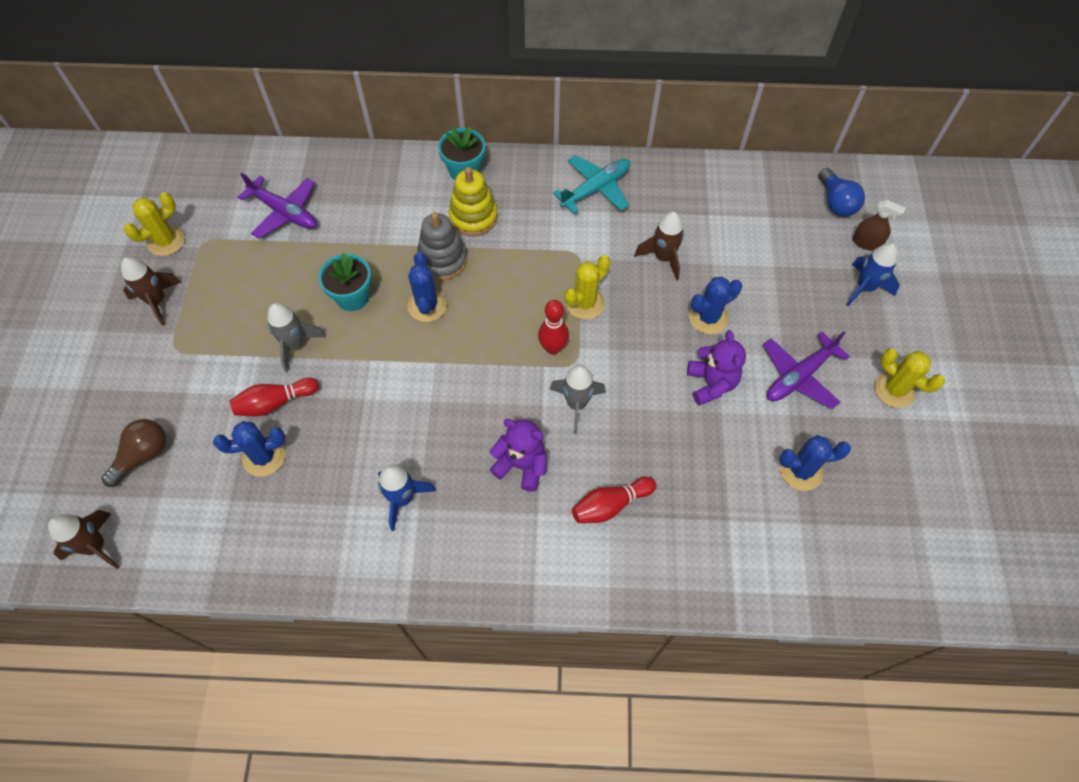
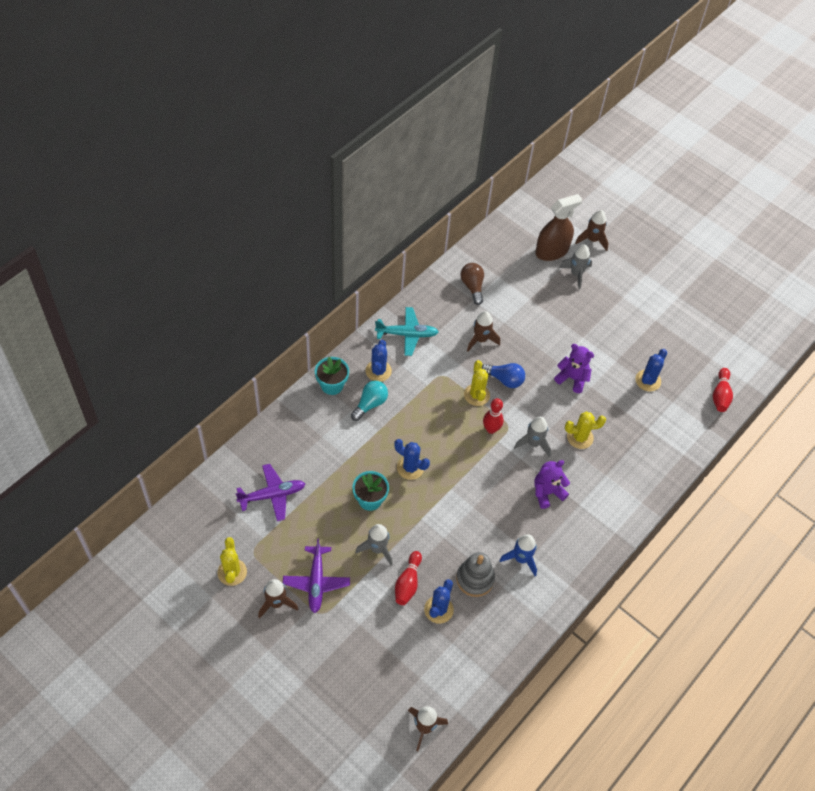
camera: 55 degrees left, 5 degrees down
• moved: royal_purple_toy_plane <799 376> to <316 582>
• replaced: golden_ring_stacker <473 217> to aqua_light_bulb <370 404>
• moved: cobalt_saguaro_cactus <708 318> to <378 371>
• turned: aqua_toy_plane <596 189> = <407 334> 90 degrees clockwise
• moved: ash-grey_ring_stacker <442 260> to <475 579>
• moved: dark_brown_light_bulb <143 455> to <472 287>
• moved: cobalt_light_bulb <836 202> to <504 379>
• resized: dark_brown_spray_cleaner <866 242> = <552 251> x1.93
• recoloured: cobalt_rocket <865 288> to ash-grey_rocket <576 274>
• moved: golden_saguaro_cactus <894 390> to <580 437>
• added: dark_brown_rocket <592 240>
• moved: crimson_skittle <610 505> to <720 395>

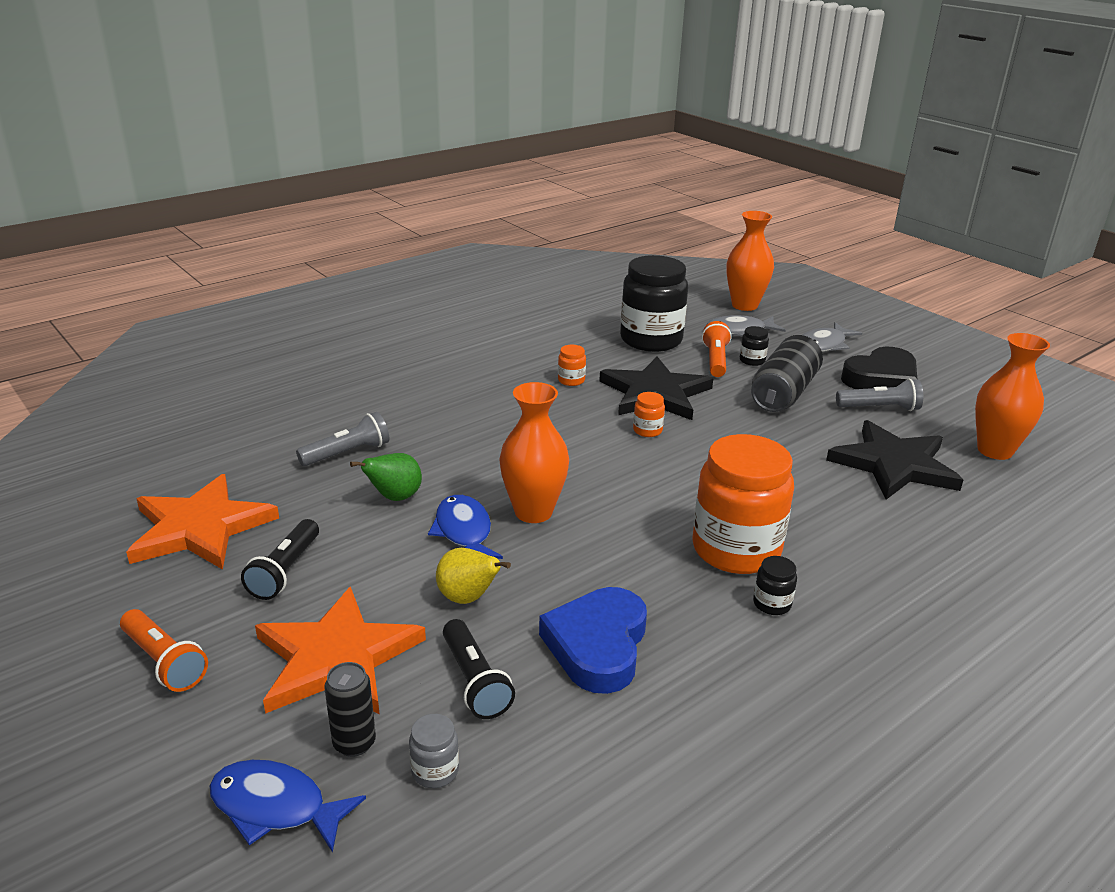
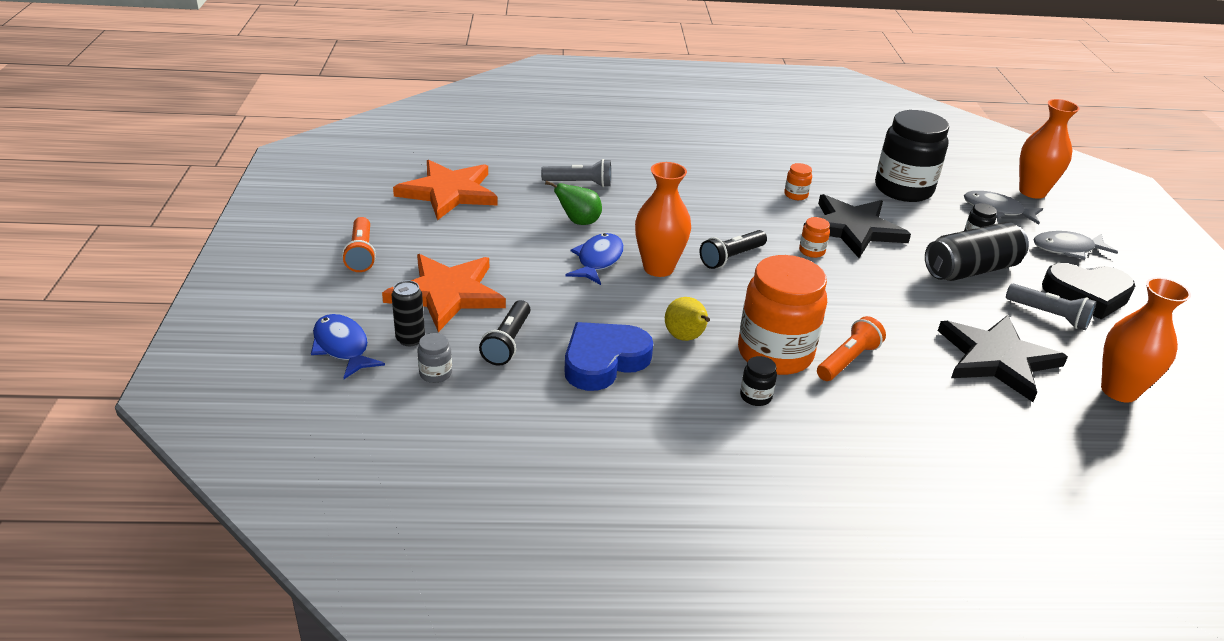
camera: 35 degrees right, 5 degrees up
• moved: golden_pear <468 598> to <685 338>
• moved: black_torch <285 571> to <731 257>
• moved: orange_torch <715 360> to <848 360>

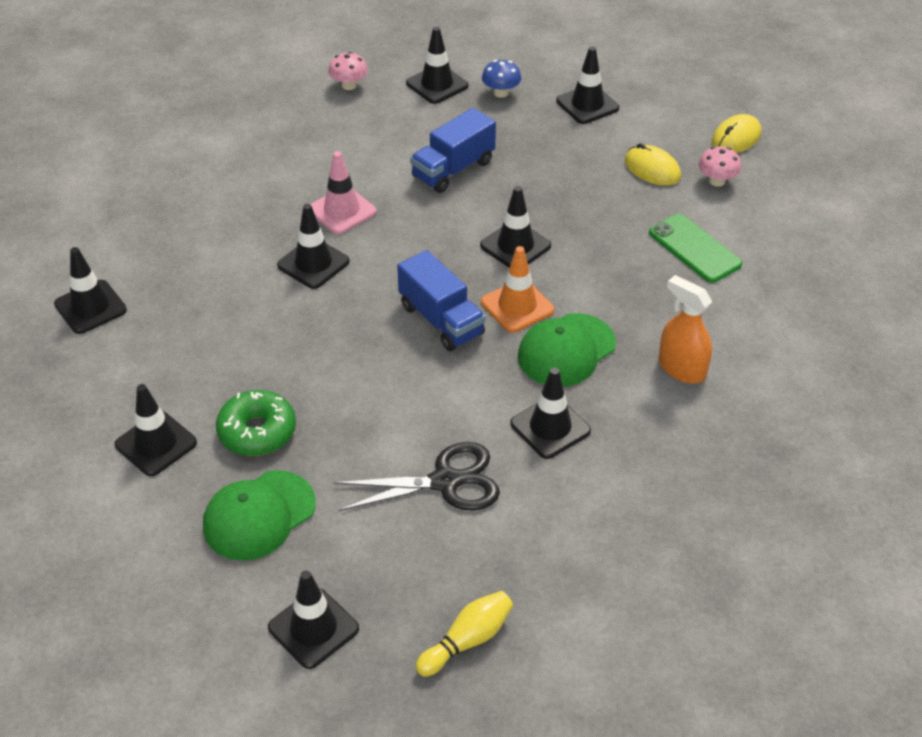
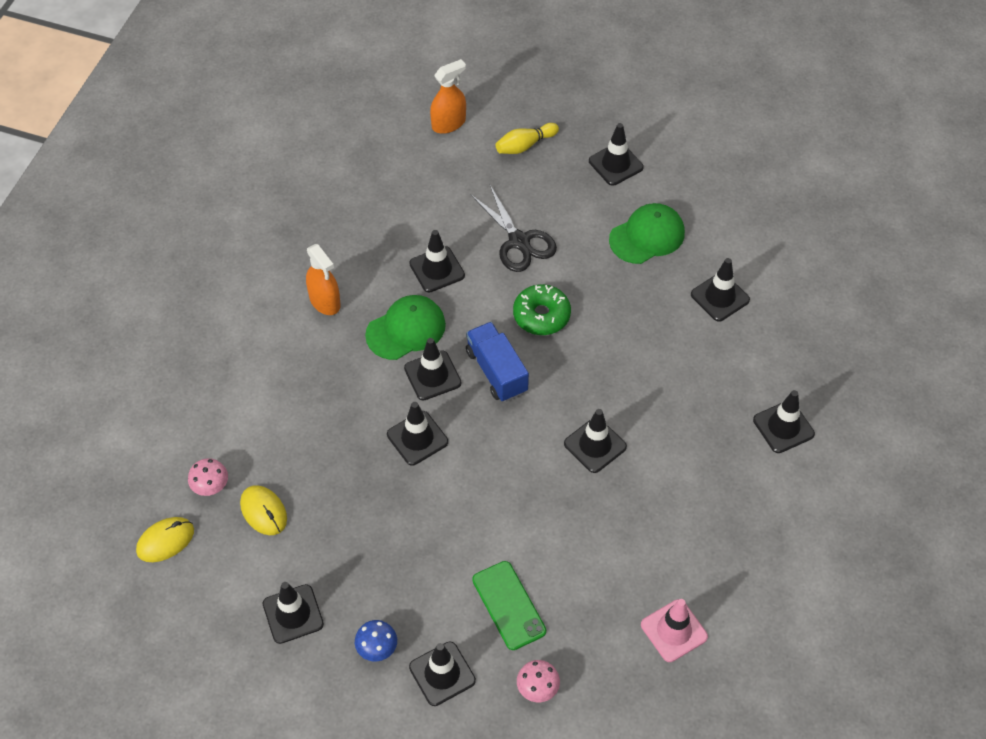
camera: 170 degrees left, 10 degrees up
• recoloured: orange_traffic_cone <517 306> to black_traffic_cone <432 375>
• added: orange_spray_cleaner <448 123>
• turned: black_pair_of_scissors <445 481> = <519 241> 120 degrees counterclockwise
• moved: leaf-green_smartphone <694 248> to <509 605>
• moved: leaf-green_donut <257 431> to <541 315>
• moved: rose-pink_traffic_cone <342 211> to <674 631>
• removed: cobalt_truck <453 169>

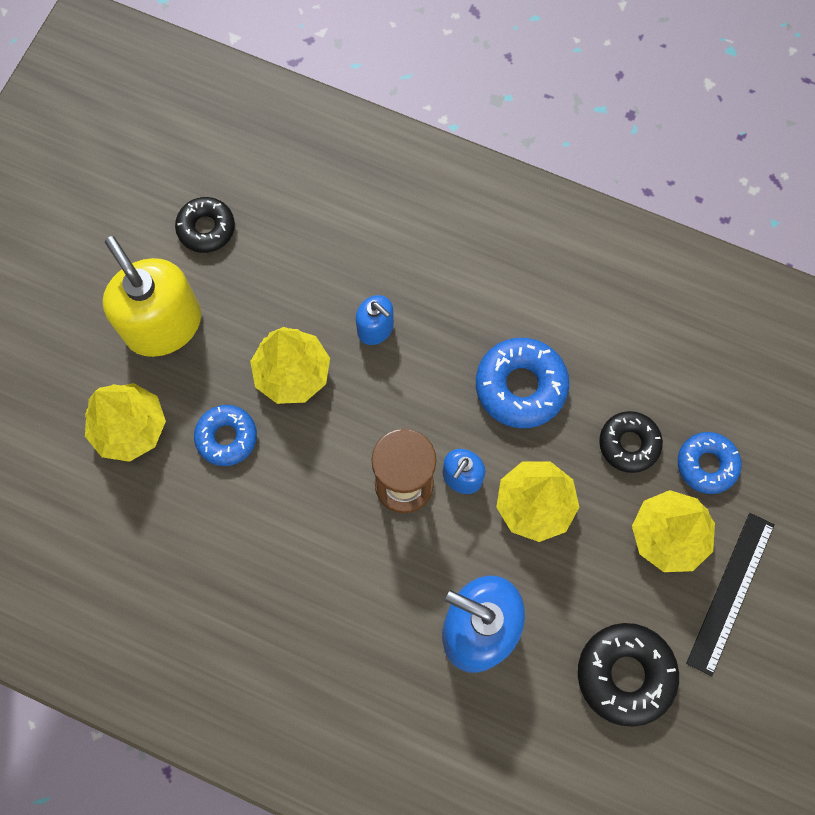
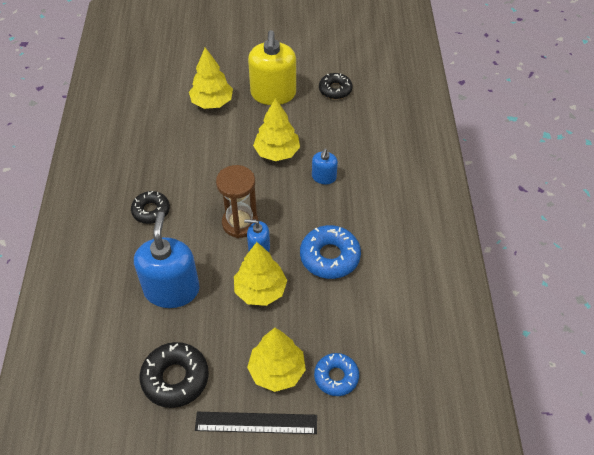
camera: 65 degrees right, 20 degrees down
• moved: black_donut <629 444> to <151 211>
• turned: golden_soap_dispenser <163 324> = <273 94> 150 degrees clockwise
• removed: cobalt_donut <226 437>

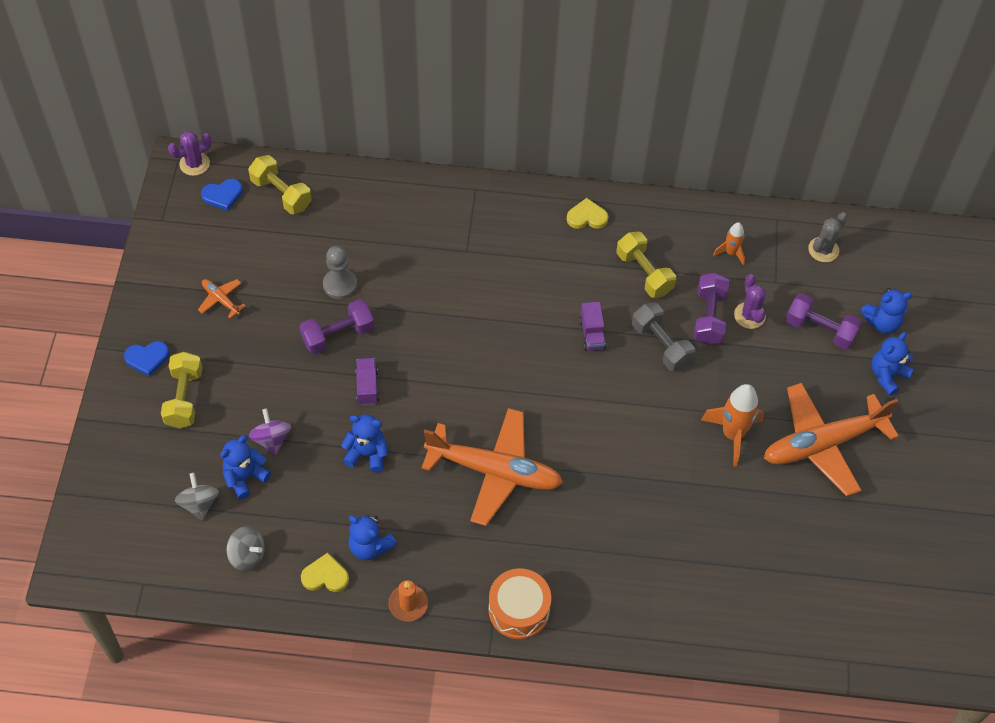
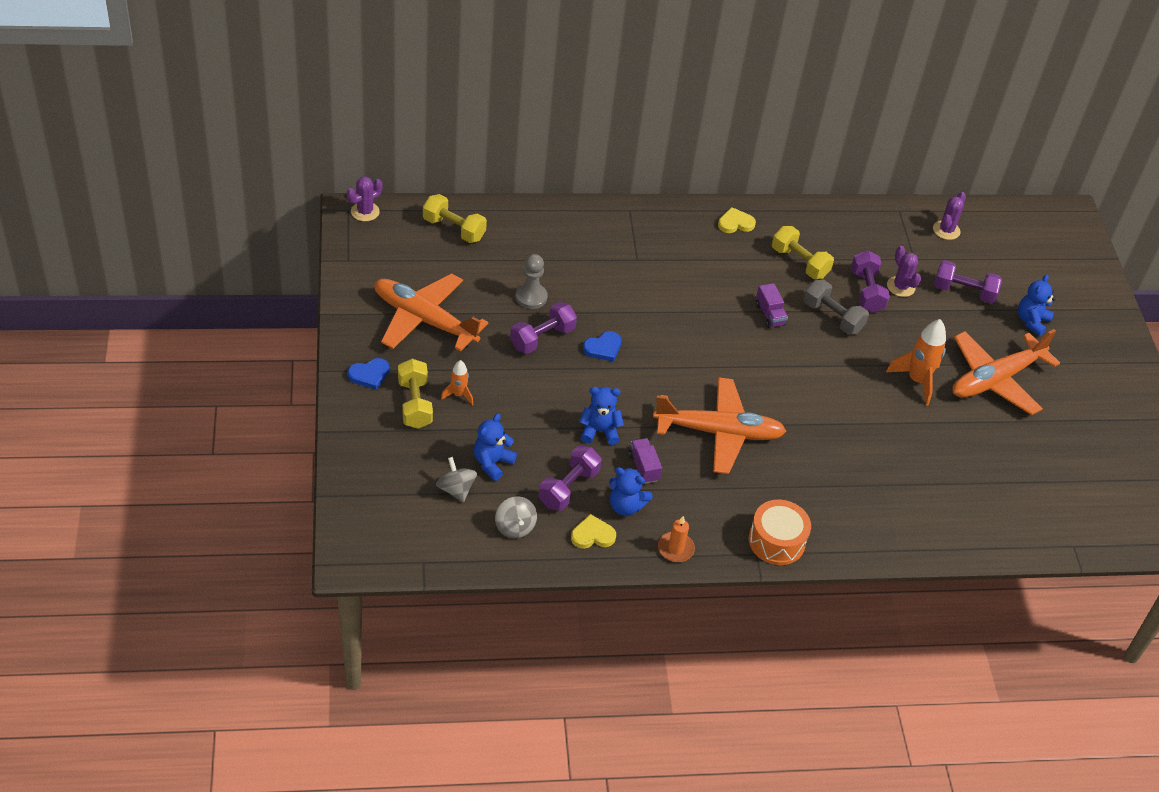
camera: 15 degrees left, 10 degrees down
• resized: orange_toy_plane <221 299> = <424 320> x2.39
• moved: orange_rocket <730 253> to <458 395>
• turned: ash-grey_spinning_top <247 555> = <515 527> 60 degrees clockwise
• added: royal_purple_hand_weight <568 488>
• moved: cobalt_heart <223 195> to <603 348>
• moved: royal_purple_truck <367 387> to <643 467>
• recoloured: ash-grey_saguaro_cactus <823 250> to royal_purple_saguaro_cactus <946 230>
• removed: royal_purple_spinning_top <272 439>
• removed: cobalt_teddy_bear <882 322>

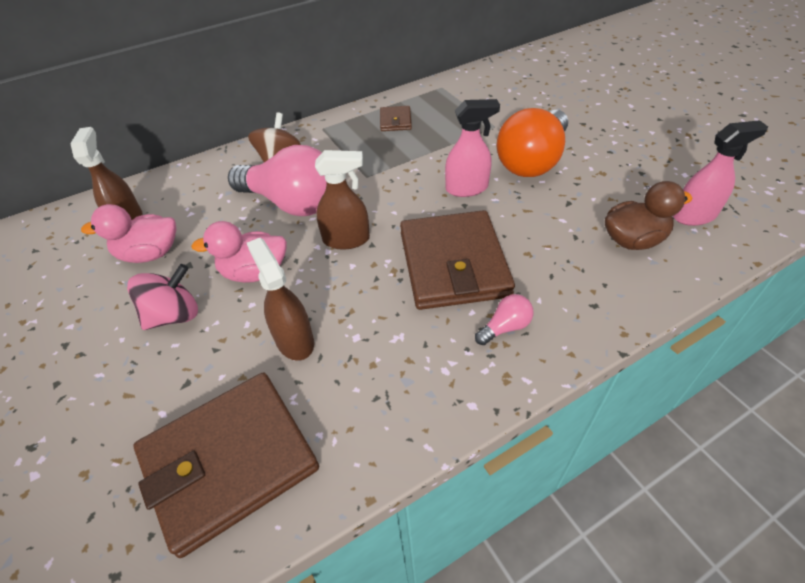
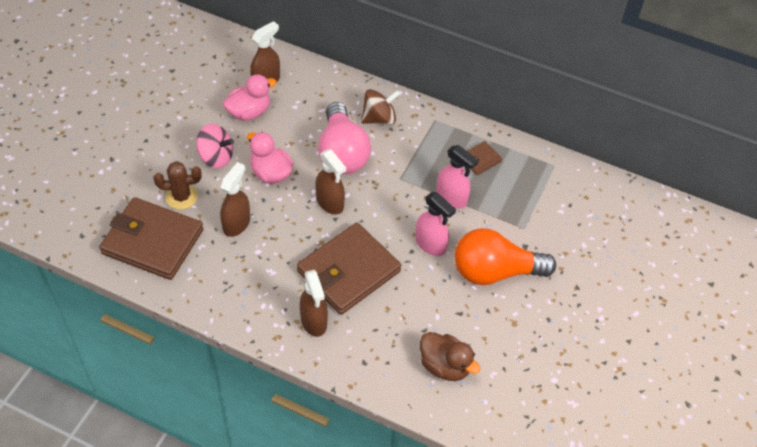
camera: 50 degrees right, 5 degrees up
• added: dark_brown_saguaro_cactus <181 197>
• turned: rose-pink_duck <150 254> = <249 112> 105 degrees clockwise
• replaced: rose-pink_light_bulb <505 327> to dark_brown_spray_cleaner <314 321>
• moved: rose-pink_spray_cleaner <694 215> to <451 198>

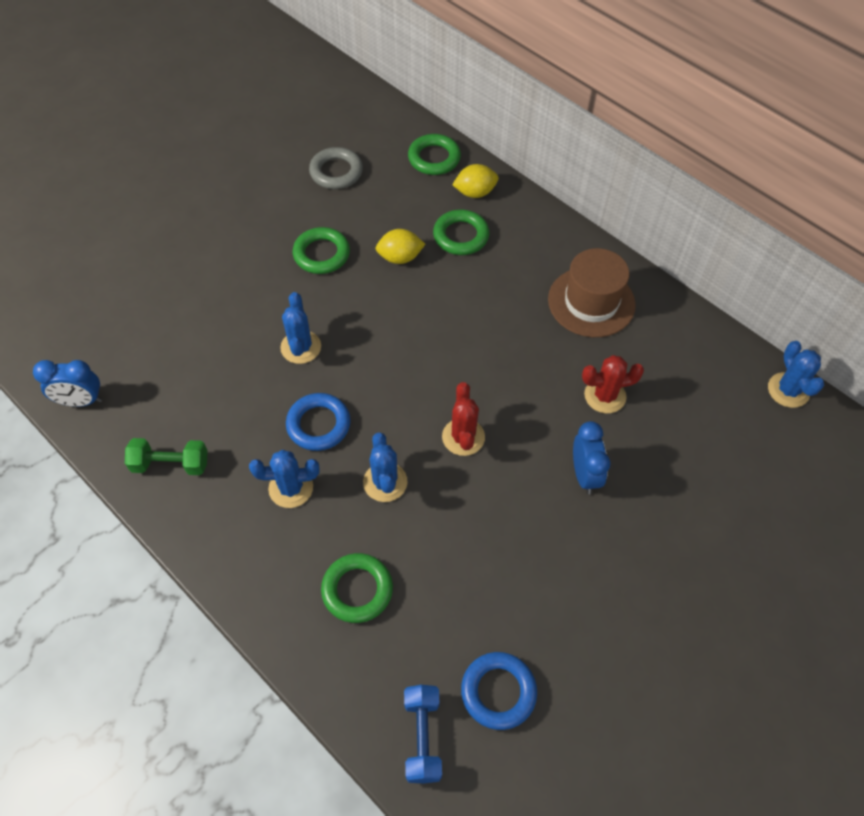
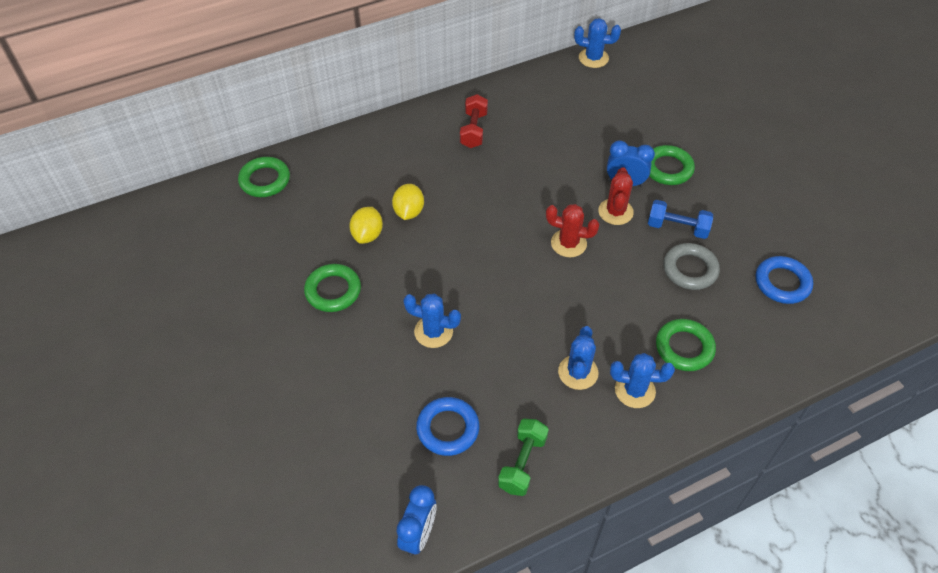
camera: 70 degrees left, 5 degrees down
• moved: golden_toy_lemon <475 192> to <409 212>
• moved: cobalt_ring <318 425> to <448 429>
• replaced: dark_brown_top_hat <591 302> to crimson_hand_weight <474 130>
• moved: crimson_saguaro_cactus <605 396> to <615 212>
• moved: cobalt_saguaro_cactus <385 482> to <635 390>
• moved: cobalt_hand_weight <422 737> to <677 228>
• moved: leaf-green_ring <461 236> to <667 168>
• moved: ash-grey_ring <336 172> to <690 269>

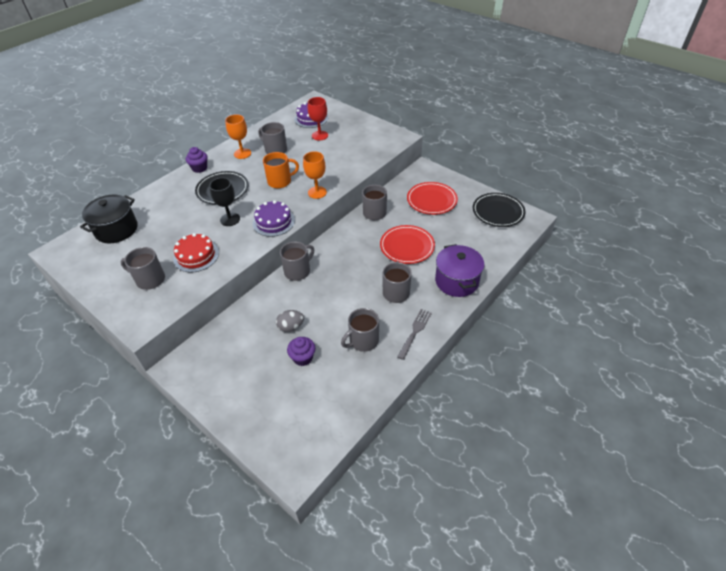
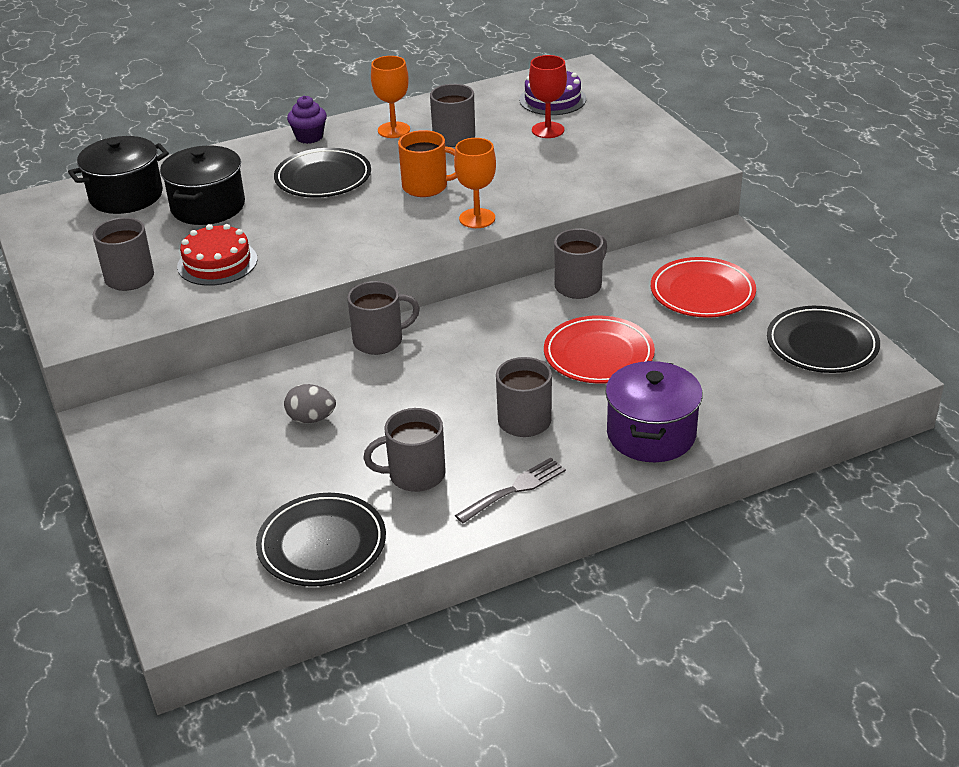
camera: 25 degrees right, 10 degrees down
• added: black_stockpot <208 206>
• added: black_flat_dish <322 544>
• removed: black_wine_glass <230 219>
• removed: royal_purple_gateau <273 222>
• removed: royal_purple_muffin <303 358>

